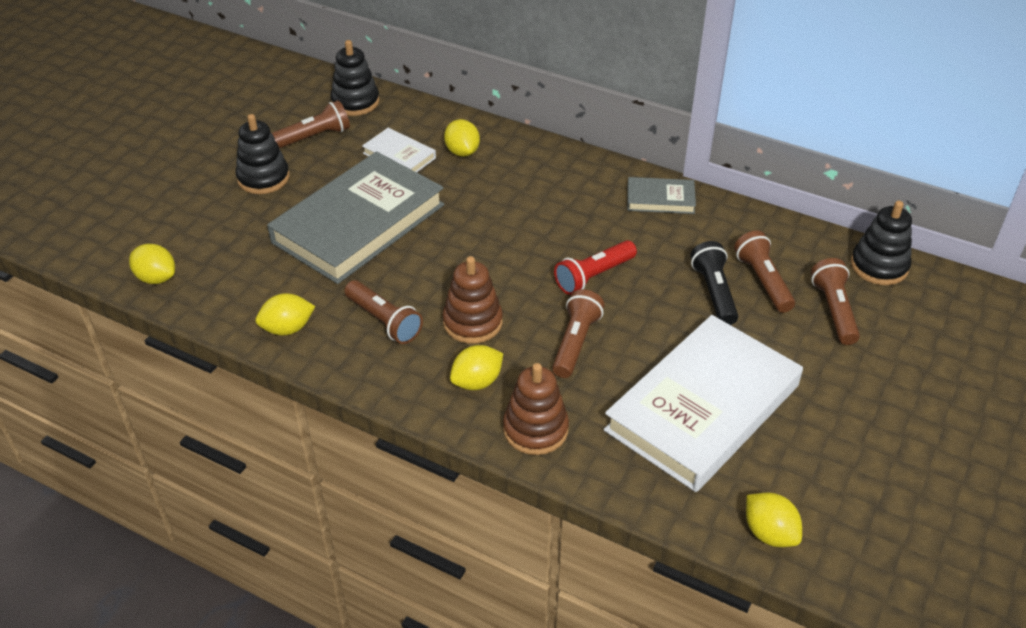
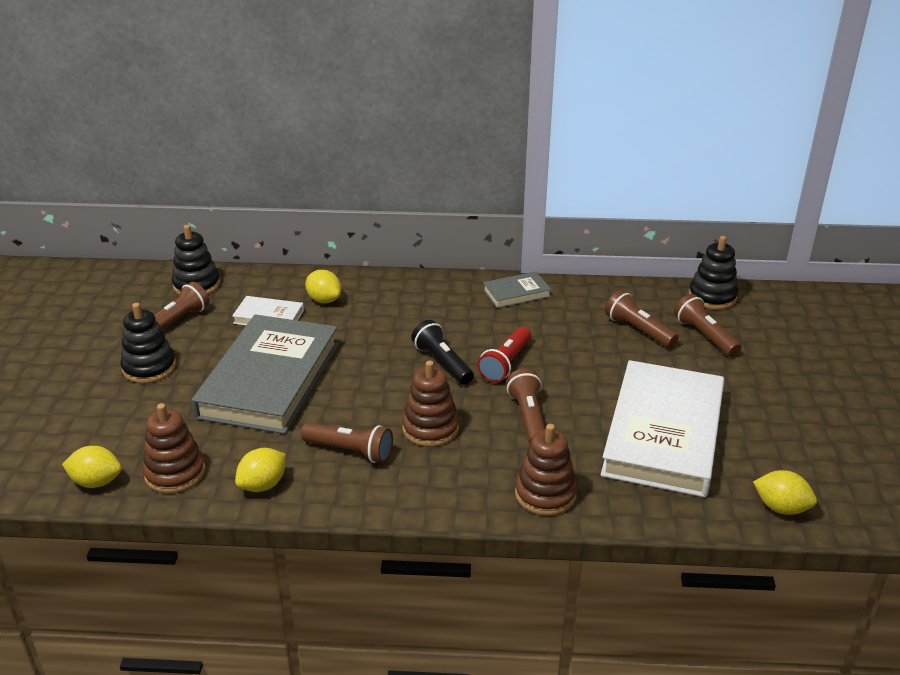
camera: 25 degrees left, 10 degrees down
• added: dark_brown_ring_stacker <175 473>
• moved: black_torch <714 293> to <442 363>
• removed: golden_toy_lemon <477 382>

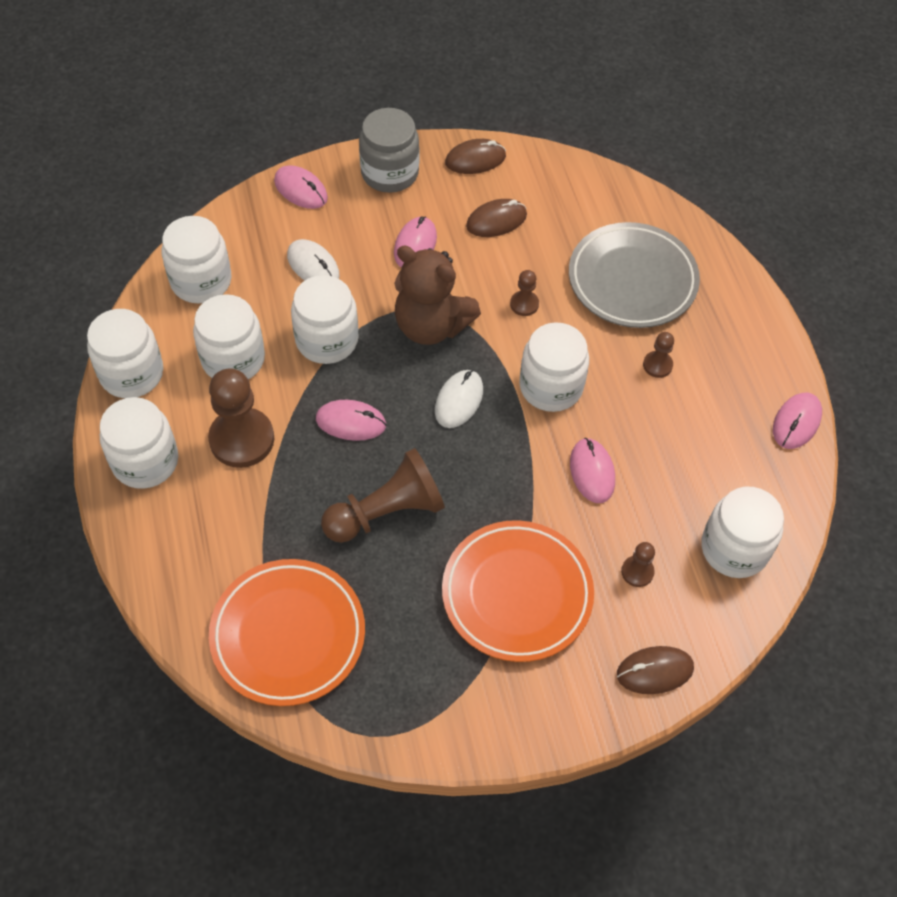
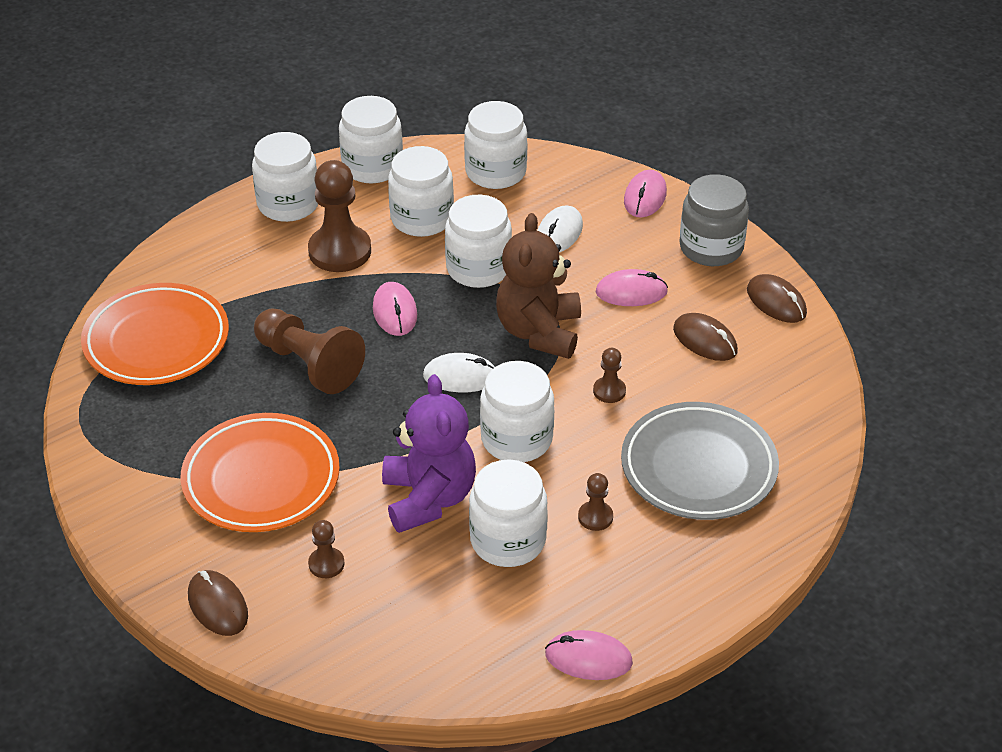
camera: 70 degrees right, 15 degrees down
• replaced: rose-pink_computer_mouse <592 472> to royal_purple_teddy_bear <428 498>
• moved: pure_white_jar <734 548> to <508 540>

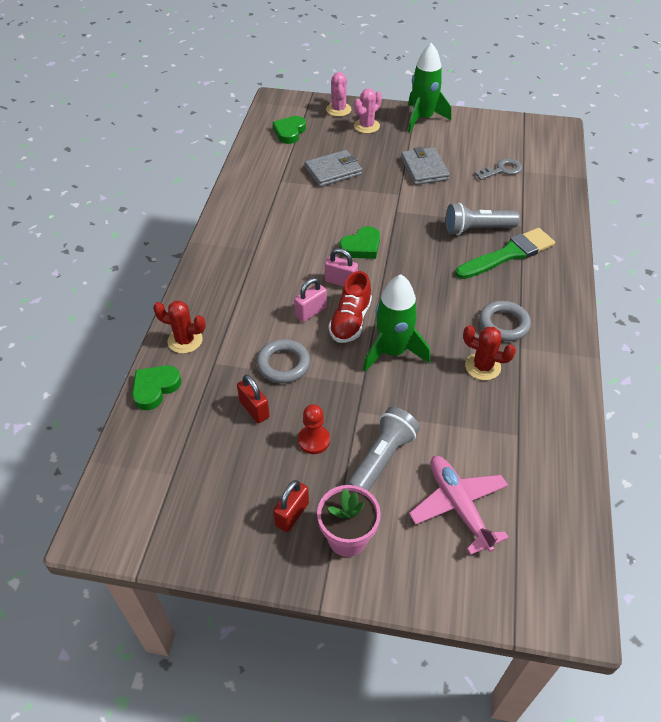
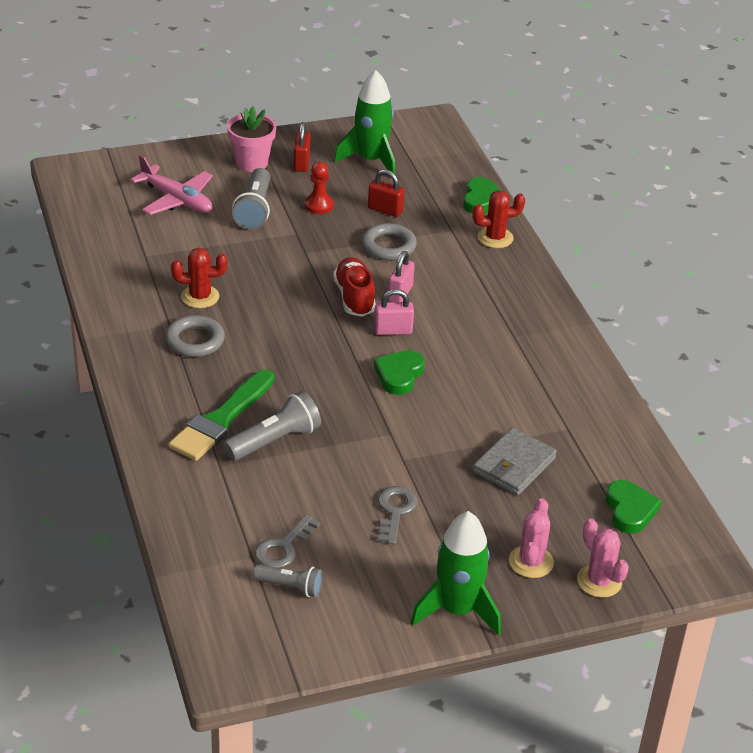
camera: 150 degrees right, 10 degrees down
• added: ash-grey_torch <290 587>
• moved: leaf-green_rocket <392 352> to <371 160>
• replaced: ash-grey_card_wallet <424 169> to ash-grey_latchkey <395 511>

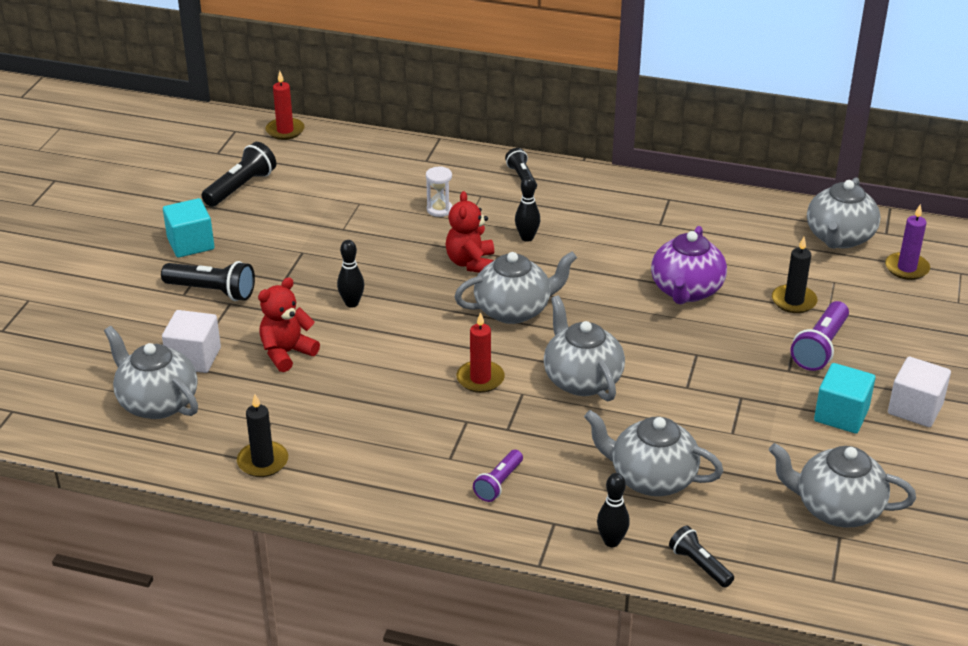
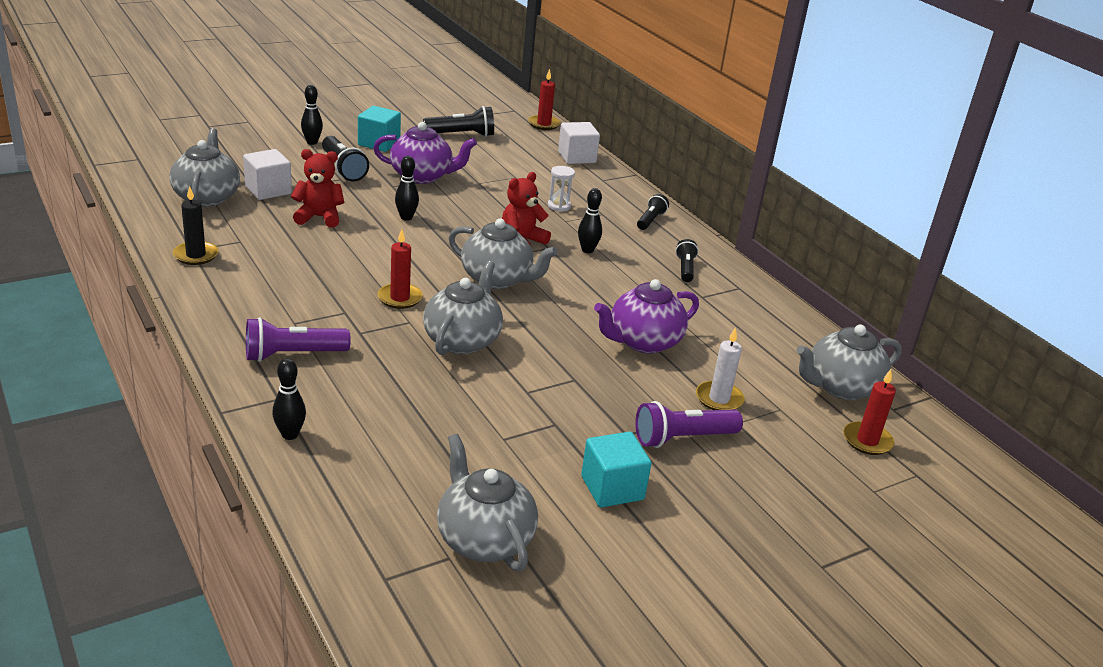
camera: 40 degrees right, 5 degrees down
• resized: royal_purple_torch <498 483> = <292 355> x1.58
• added: black_skittle <312 142>
• added: royal_purple_teapot <422 176>
• moved: pure_white_cube <915 408> to <577 157>
• moved: black_torch <699 565> to <685 269>
• recoloured: black_wax_candle <794 301> to pure_white_wax_candle <719 399>
• recoloured: royal_purple_wax_candle <906 268> to crimson_wax_candle <867 441>
• removed: ash-grey_teapot <651 478>

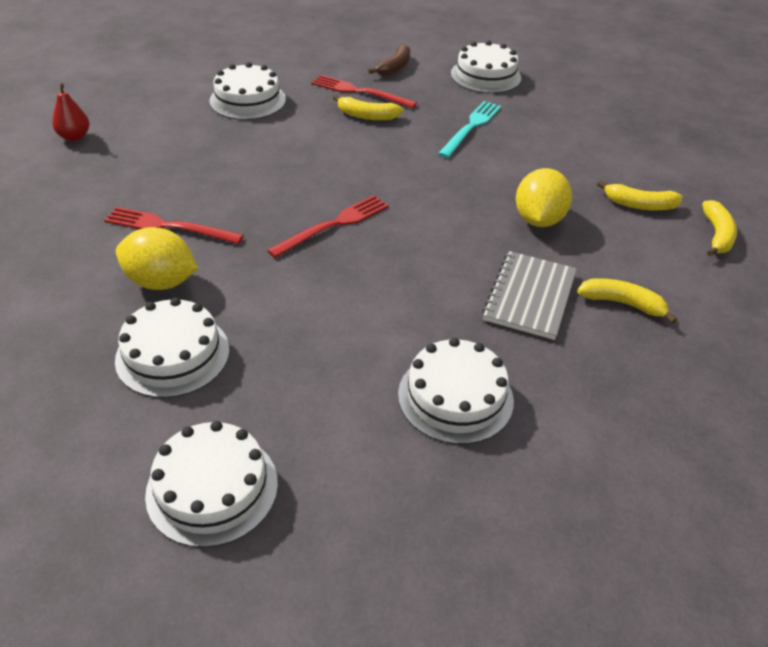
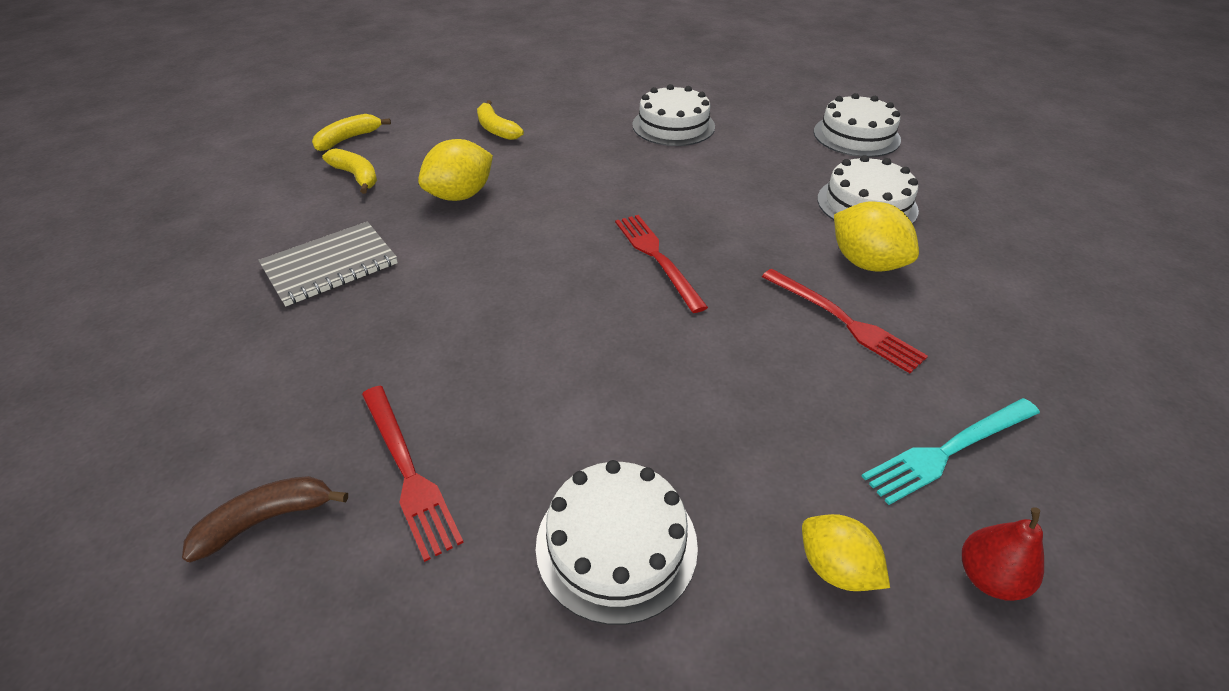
camera: 145 degrees left, 0 degrees up
• moved: ash-grey_exercise_book <530 297> to <330 265>
• turned: crimson_dinner_fork <333 225> = <657 258> 75 degrees clockwise
• added: golden_toy_lemon <835 568>
• moved: aqua_dinner_fork <471 127> to <949 450>
• removed: golden_banana_fruit <367 116>
• removed: pure_white_gateau <485 76>

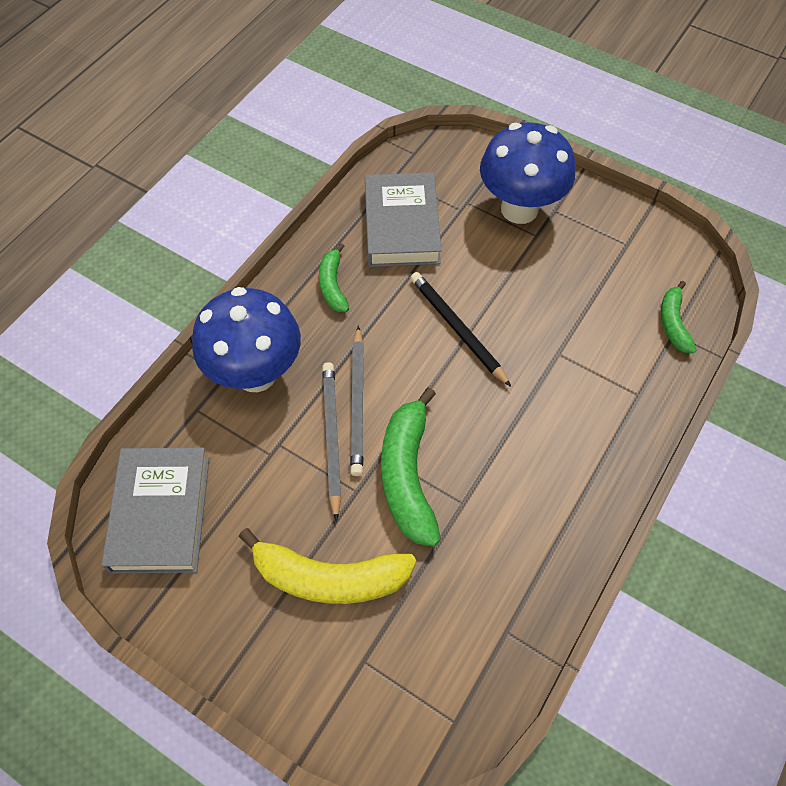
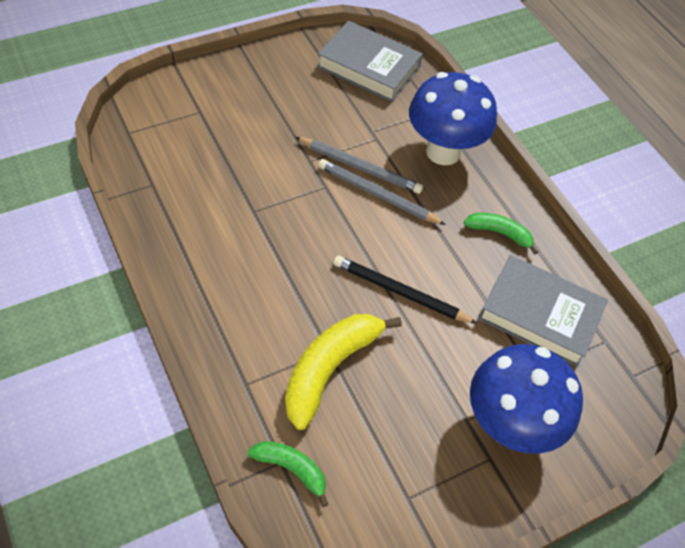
camera: 115 degrees right, 5 degrees down
• moved: golden_banana_fruit <329 577> to <329 369>
• turned: black_wooden_pencil <458 329> = <400 292> 150 degrees counterclockwise
• removed: leaf-green_banana_fruit <408 475>

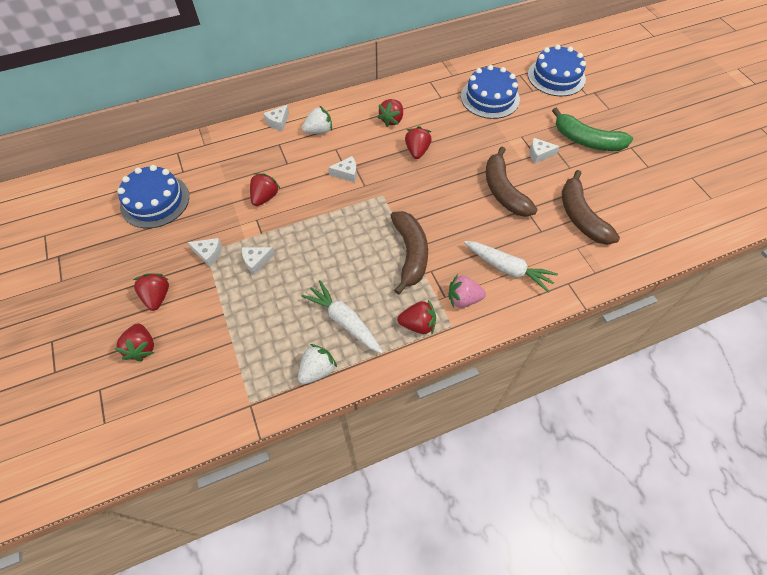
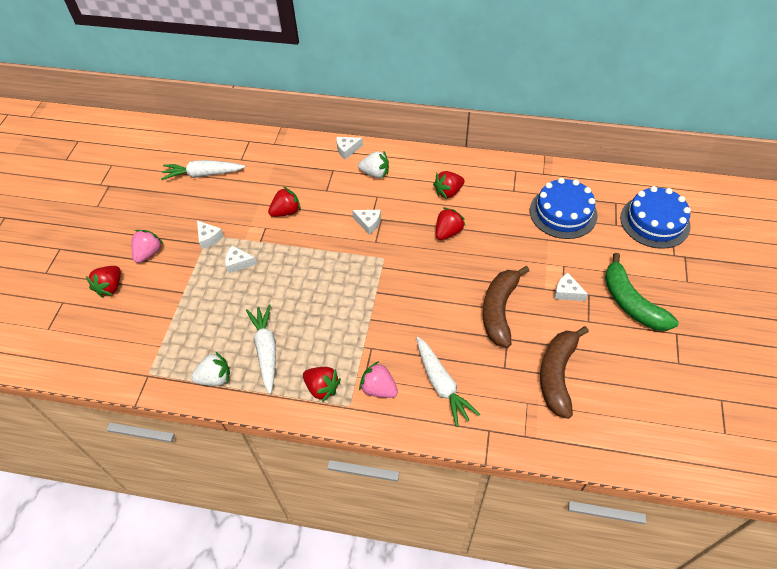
camera: 35 degrees right, 5 degrees down
• recoloured: crimson_berry <157 296> to rose-pink_berry <149 253>
• replaced: cobalt_gateau <155 201> to pure_white_root_vegetable <203 174>
• removed: dark_brown_banana_fruit <410 254>

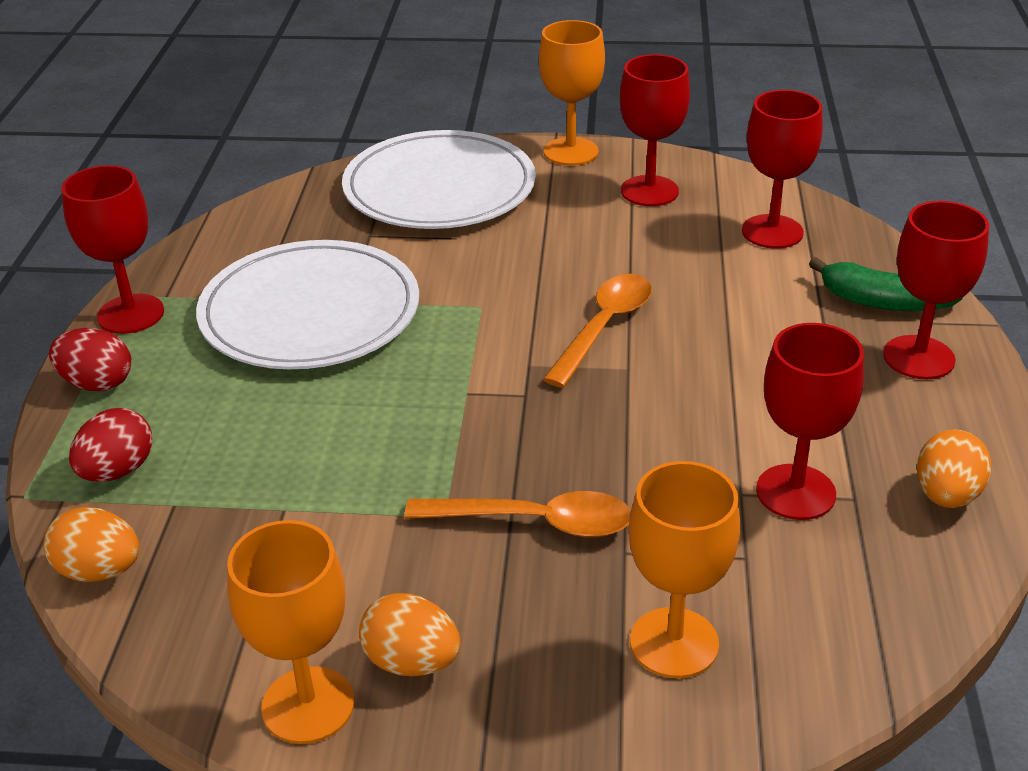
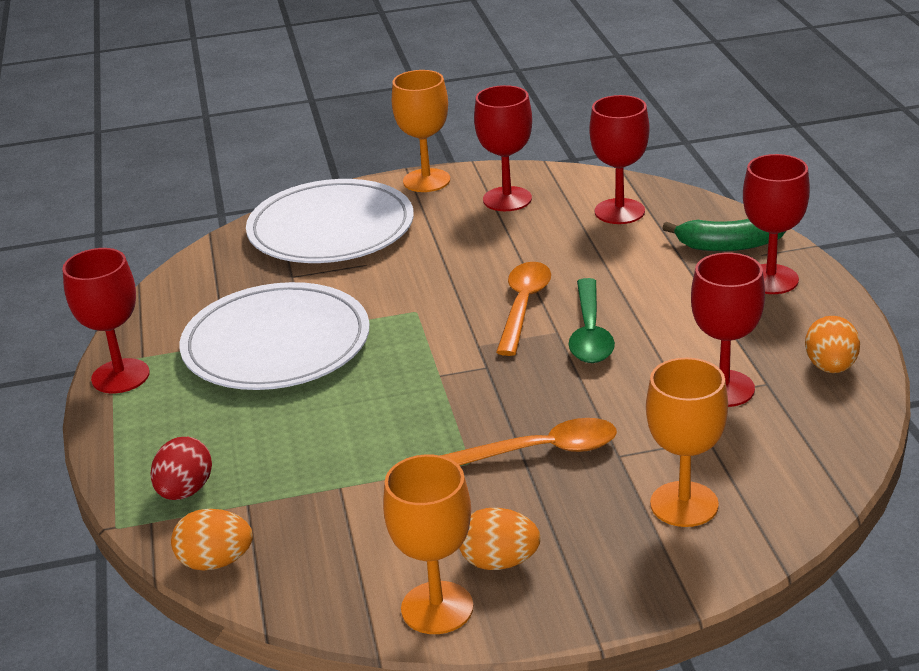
camera: 15 degrees left, 5 degrees down
• added: leaf-green_tablespoon <590 333>
• removed: crimson_toy_egg <97 383>

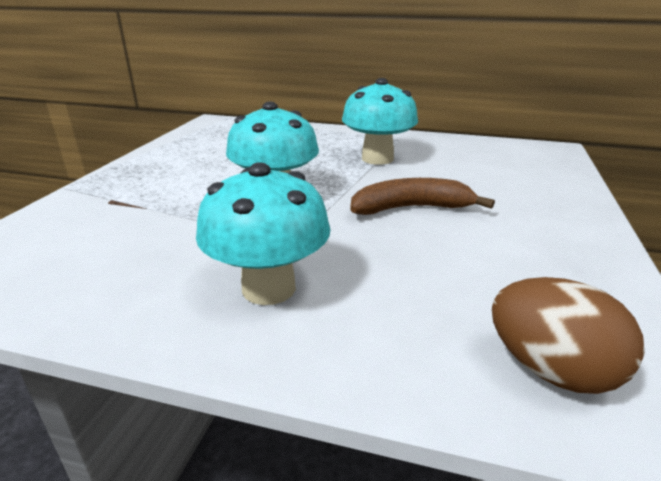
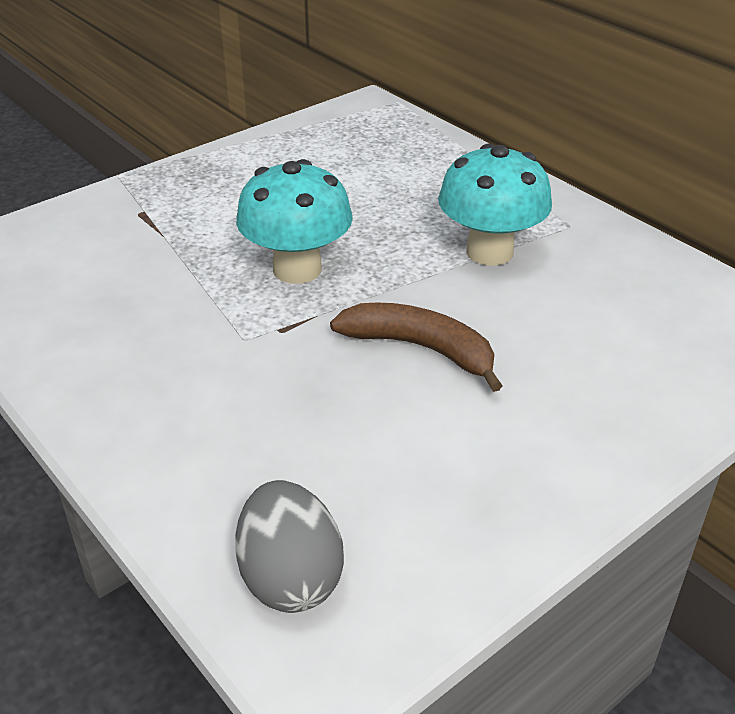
camera: 35 degrees right, 10 degrees up
• recoloured: dark_brown_toy_egg <551 370> to ash-grey_toy_egg <290 577>
• removed: aqua_fungus <269 288>

